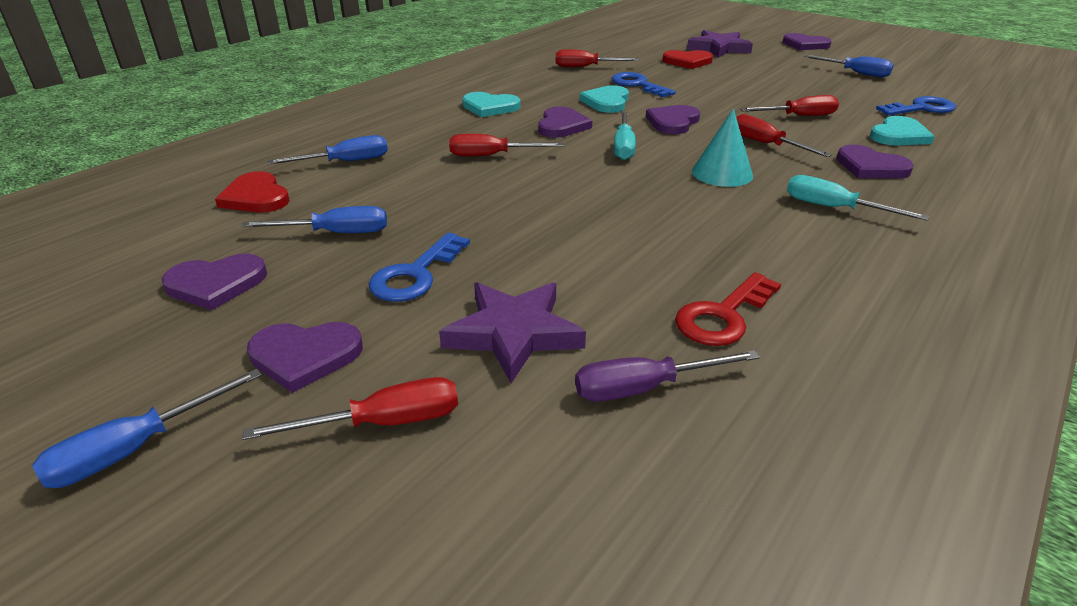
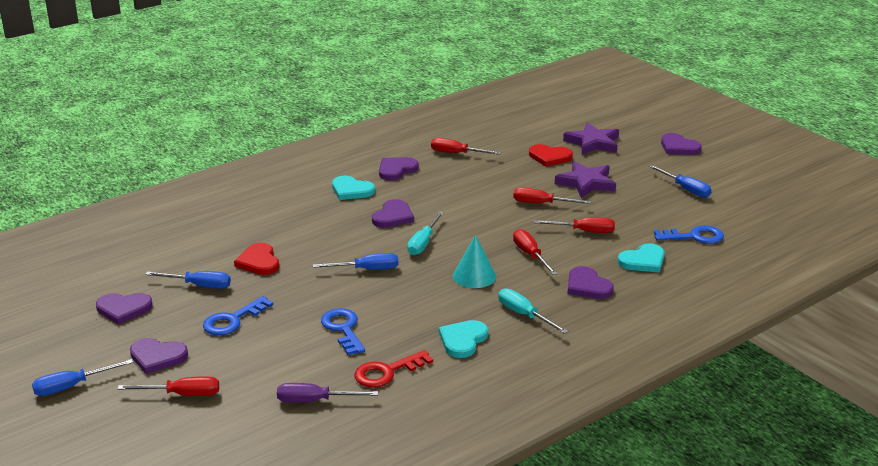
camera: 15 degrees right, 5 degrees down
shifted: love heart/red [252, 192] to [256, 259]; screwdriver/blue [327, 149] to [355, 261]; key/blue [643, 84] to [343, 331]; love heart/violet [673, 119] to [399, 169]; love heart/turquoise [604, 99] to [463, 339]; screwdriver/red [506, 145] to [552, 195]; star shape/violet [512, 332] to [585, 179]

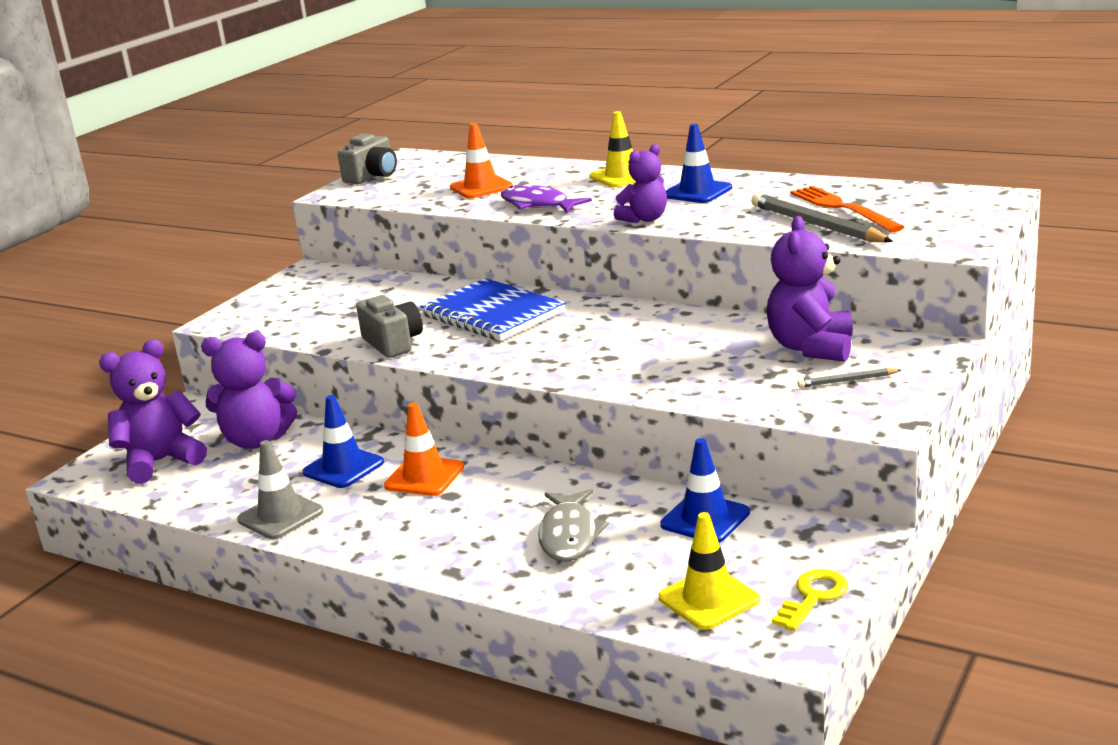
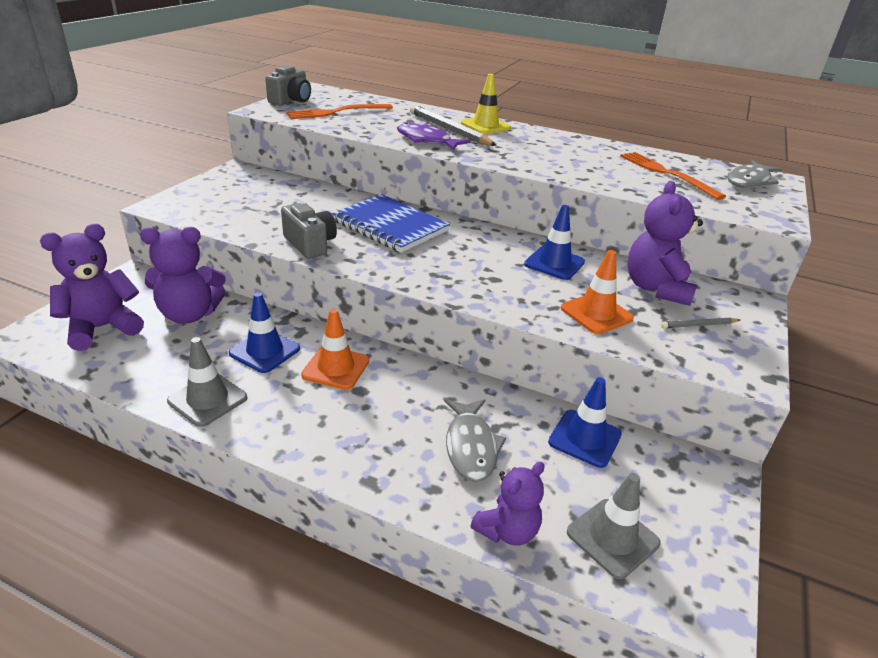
camera: 10 degrees left, 10 degrees up
gone: key/yellow [810, 600]
new: fork/orange [339, 111]; fish figure/gray [754, 174]
shifted: wooden pencil/gray [822, 218] to [453, 125]; teddy bear/violet [640, 183] to [507, 504]; traffic cone/blue [699, 163] to [554, 242]; traffic cone/orange [481, 160] to [597, 292]
repainted: traffic cone/yellow [709, 571] to traffic cone/gray [613, 526]

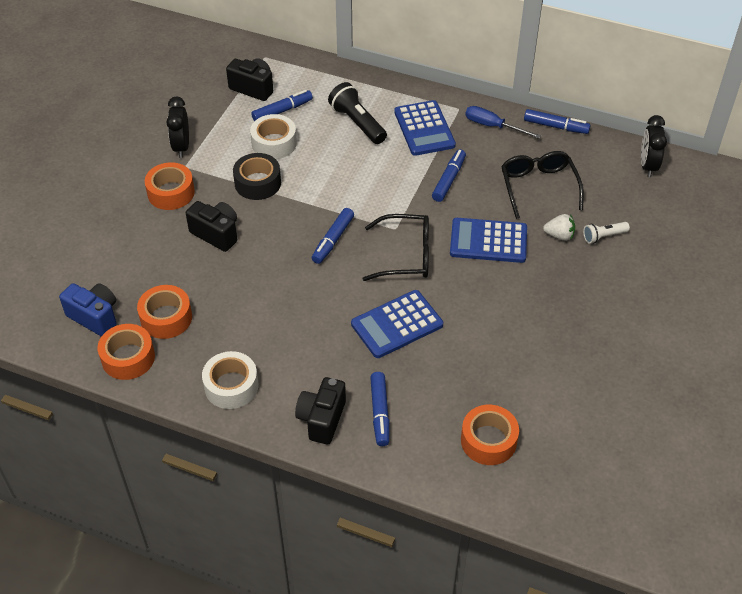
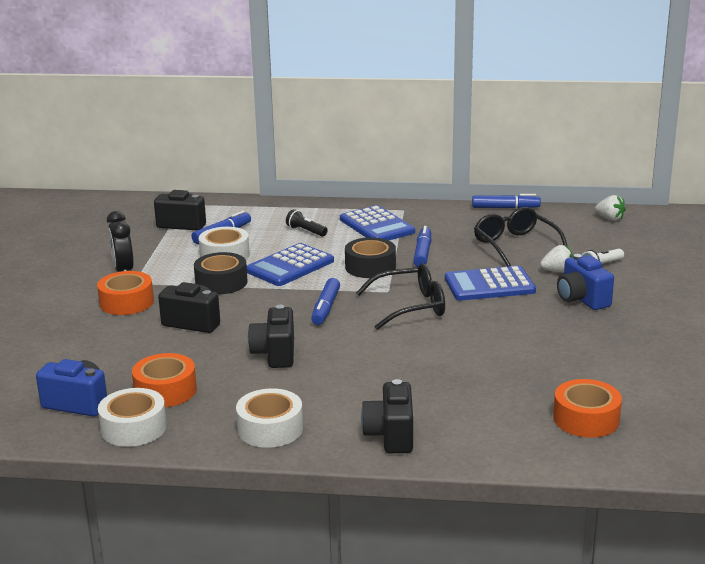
camera: 15 degrees left, 25 degrees down
gone: felt pen/blue [380, 409]; screwdriver/blue [503, 122]
new: camera/black [271, 336]; tape/black [370, 257]; camera/blue [585, 282]
shifted: calculator/blue [397, 324] to [290, 264]
swapped: bedside clock/black [654, 146] to berry/pure white [610, 208]
repainted: tape/orange [126, 352] to tape/pure white [132, 417]
scaled: pocket torch/black [357, 113] = [307, 222] x0.58

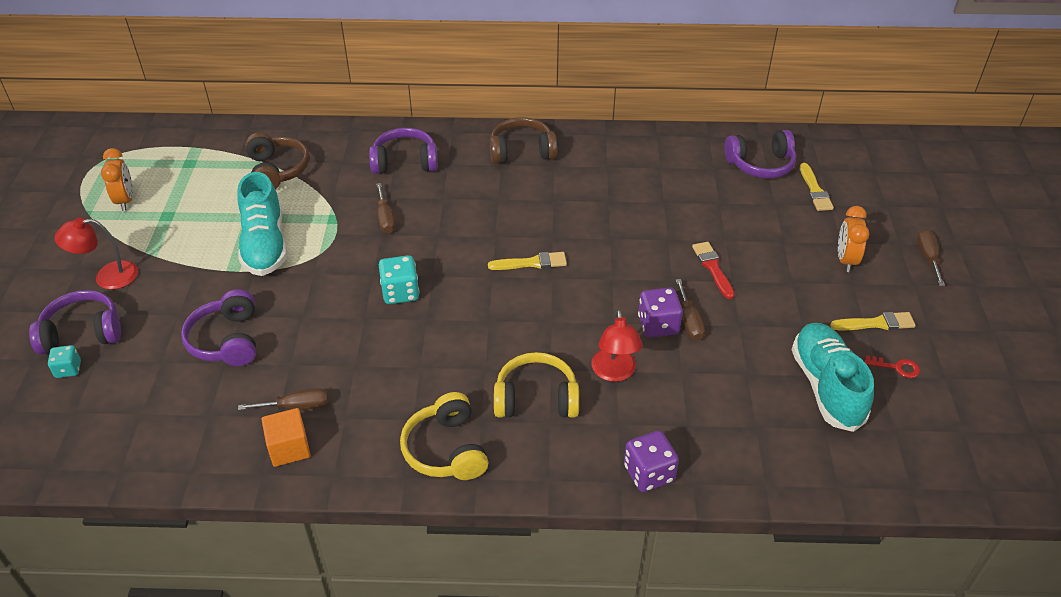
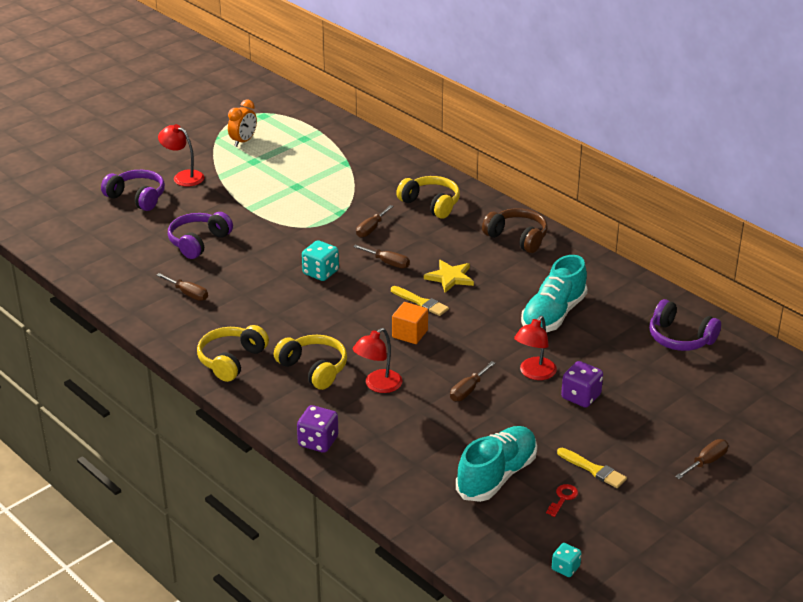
camera: 45 degrees right, 10 degrees down
gone: over-ear headphones/brown [277, 160]; brush/yellow [817, 187]; bedside clock/orange [853, 239]
new: screwdriver/brown [381, 256]; star shape/yellow [449, 276]
shifted: block/orange [285, 437] to [410, 323]; sneaker/turquoise [262, 224] to [554, 293]; game die/turquoise [64, 361] to [566, 560]; game die/violet [660, 312] to [582, 384]
swapped: brush/red [713, 270] to reading lamp/red [535, 348]
repainted: over-ear headphones/violet [403, 151] to over-ear headphones/yellow [428, 197]
rotated: key/red [892, 366] = [562, 500] 120 degrees counterclockwise

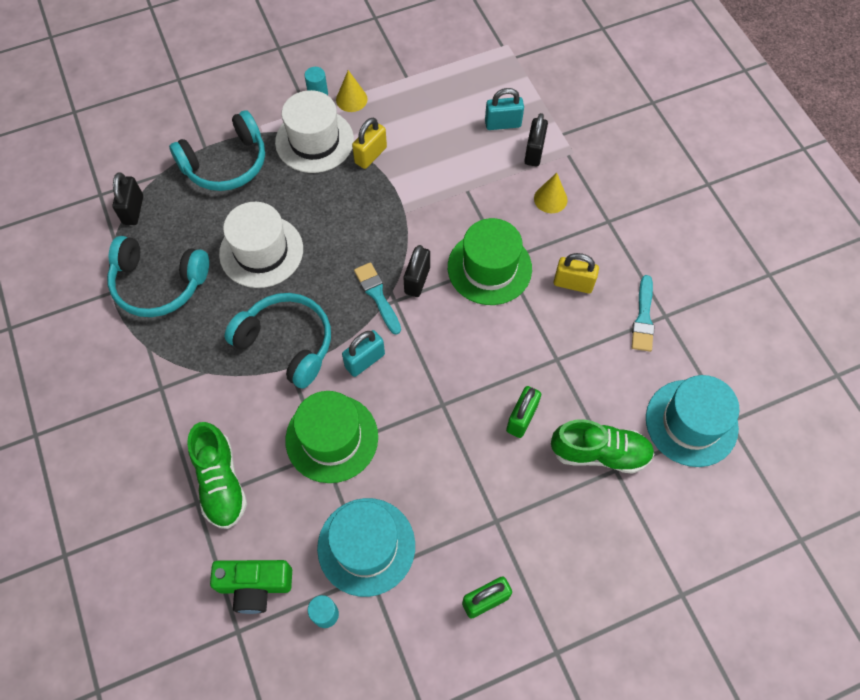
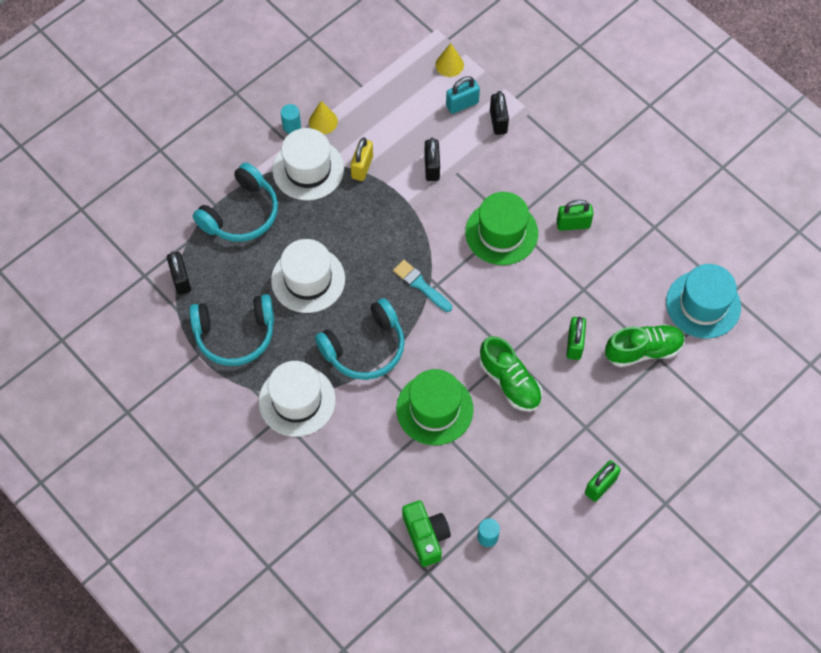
camera: 20 degrees left, 0 degrees up
gone: hat/turquoise [366, 547]; padlock/turquoise [363, 353]; brush/turquoise [643, 313]
new: hat/pure white [297, 399]
shifted: padlock/black [417, 271] to [432, 159]; cone shape/yellow [551, 193] to [450, 60]; sneaker/leaf-green [217, 475] to [510, 374]
repainted: padlock/yellow [576, 273] to padlock/leaf-green [574, 215]
rotated: over-ear headphones/turquoise [278, 341] = [360, 339] 135 degrees clockwise; camera/leaf-green [251, 587] = [426, 533] 90 degrees counterclockwise

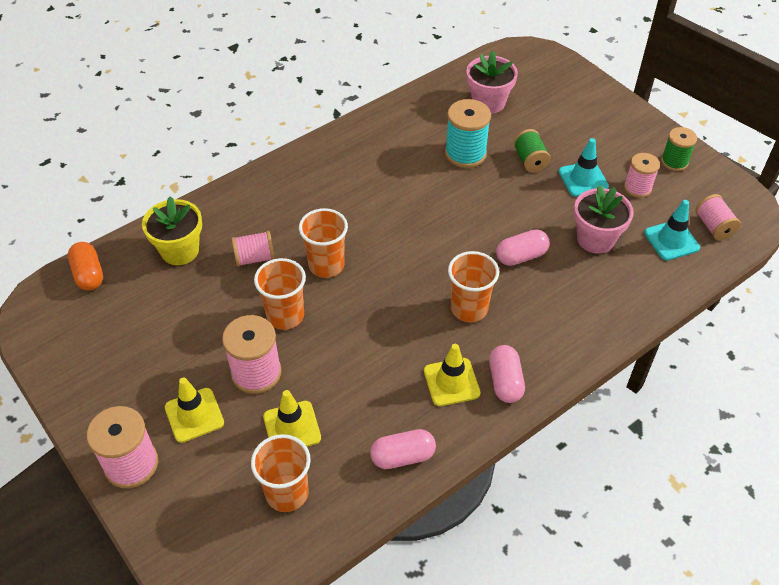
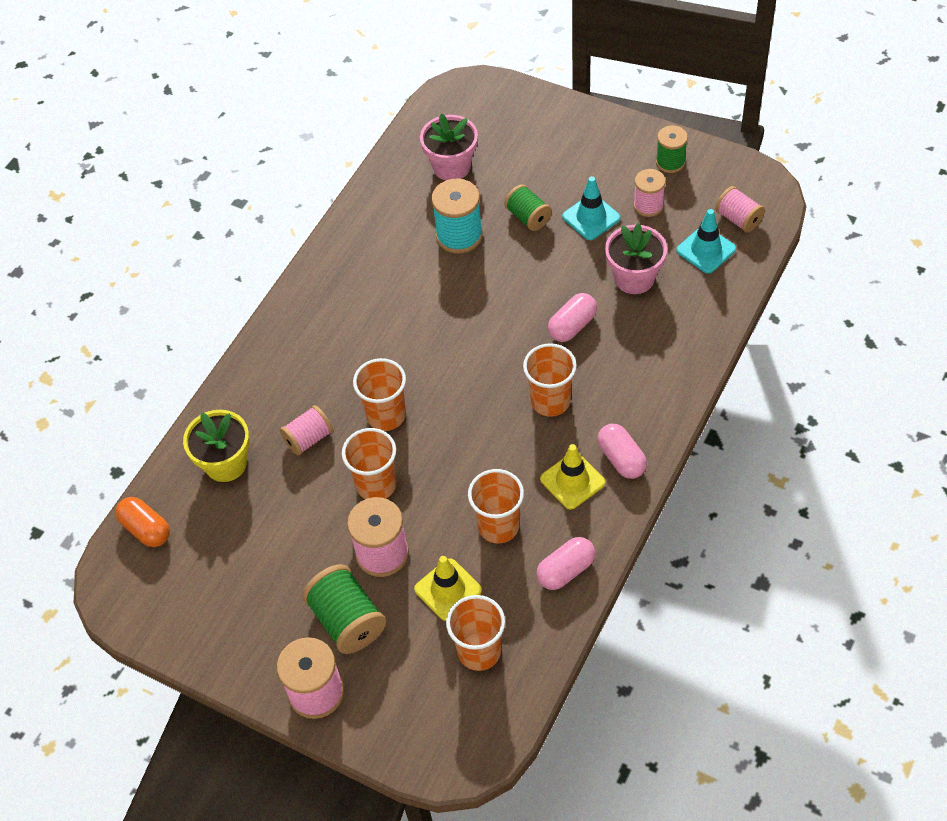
camera: 20 degrees left, 5 degrees up
new: tumbler/orange [496, 506]
swapped: traffic cone/yellow [194, 410] to bobbin/leaf-green [344, 609]

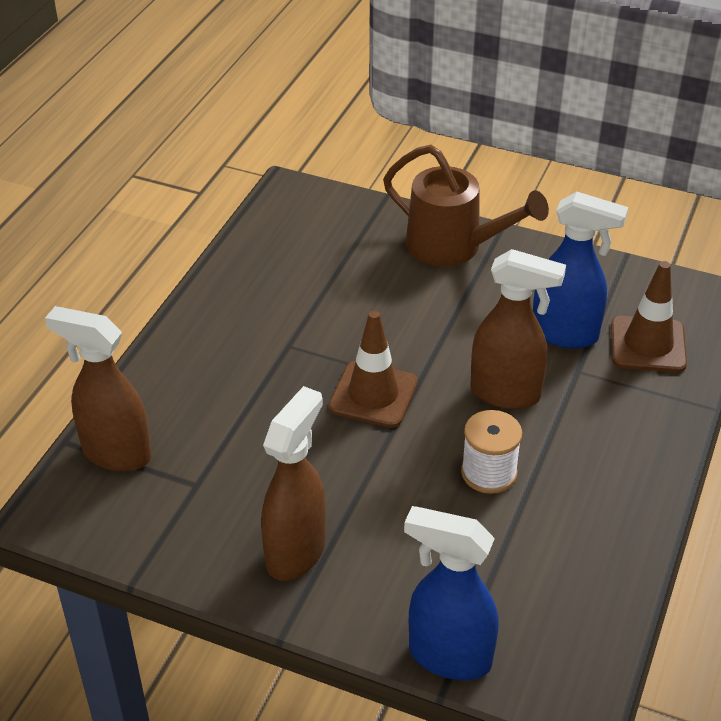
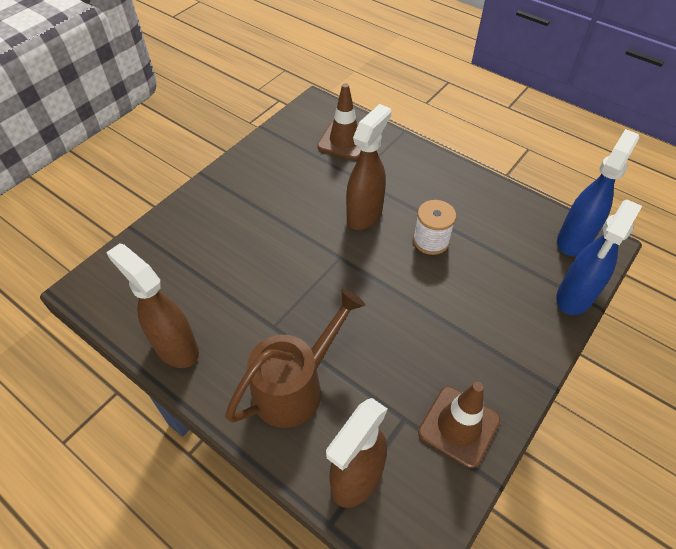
camera: 75 degrees left, 10 degrees up
shifted: spray bottle/brown [293, 483] to [152, 305]; watering pot/brown [466, 205] to [295, 358]; traffic cone/brown [373, 369] to [459, 425]; spray bottle/blue [580, 270] to [598, 192]

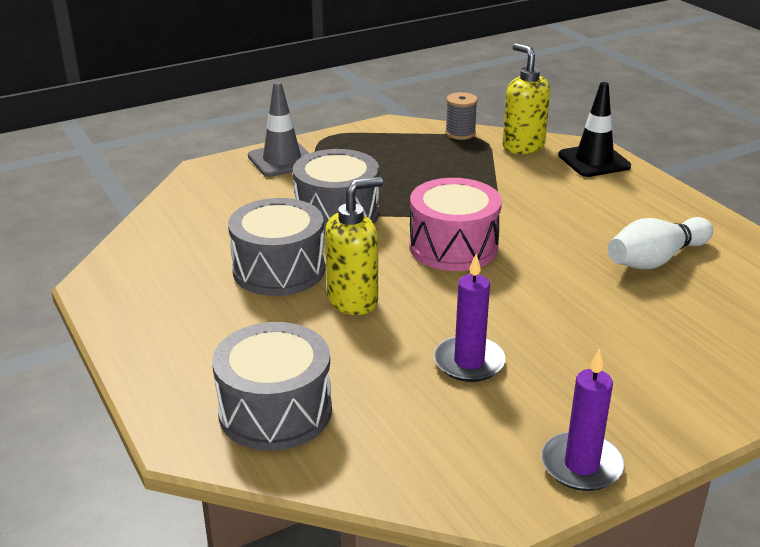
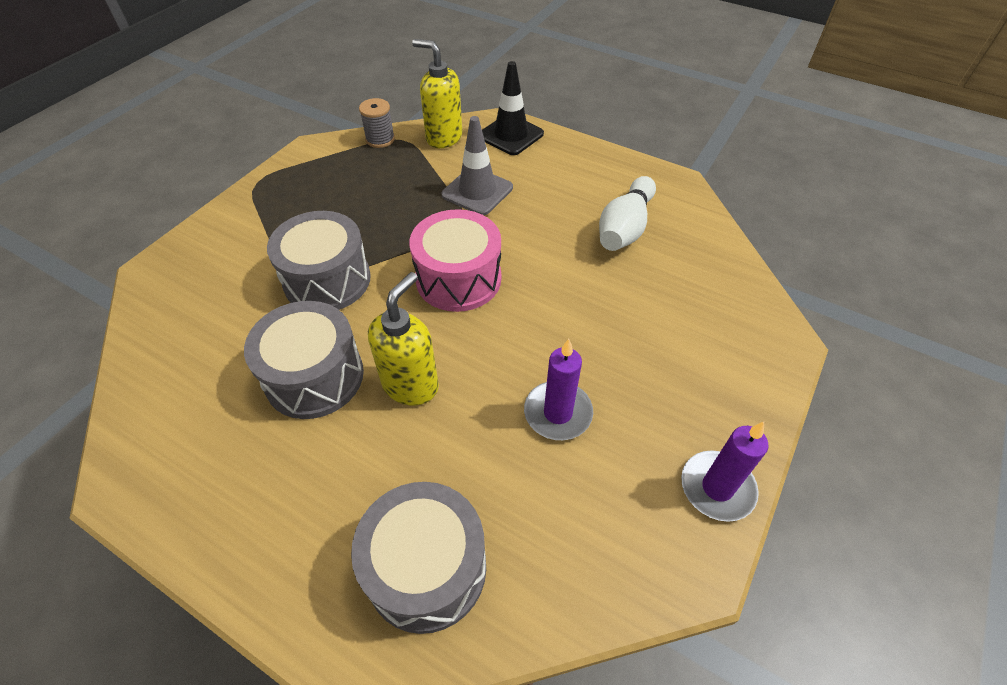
camera: 30 degrees left, 20 degrees up
shifted: traffic cone/gray [278, 129] to [477, 165]

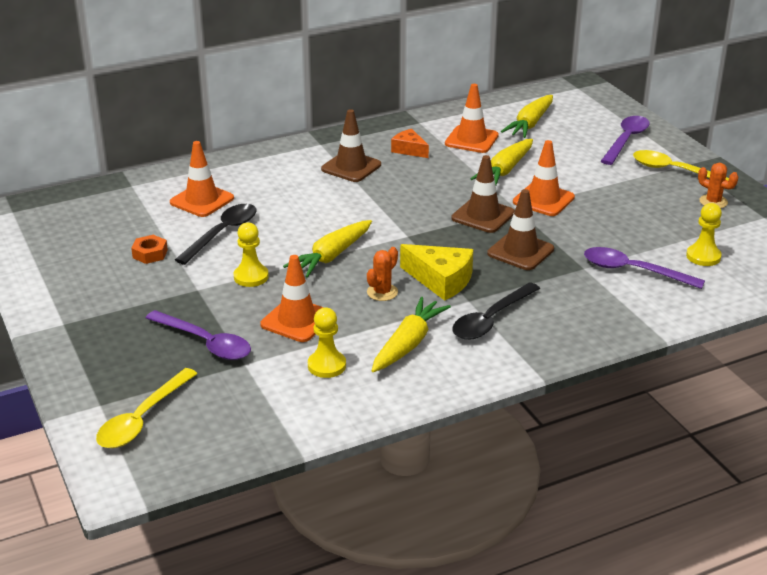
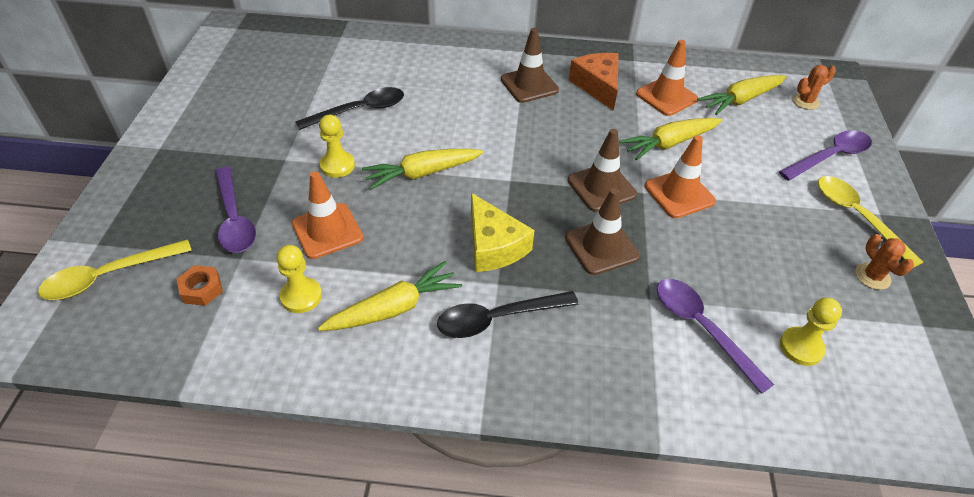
camera: 30 degrees right, 15 degrees up
gone: traffic cone/orange [202, 179]
shifted: hex nut/orange [149, 249] to [200, 285]; prickly plant/orange [382, 274] to [814, 87]
scaled: cheese wedge/orange [410, 143] = [594, 82] x1.58

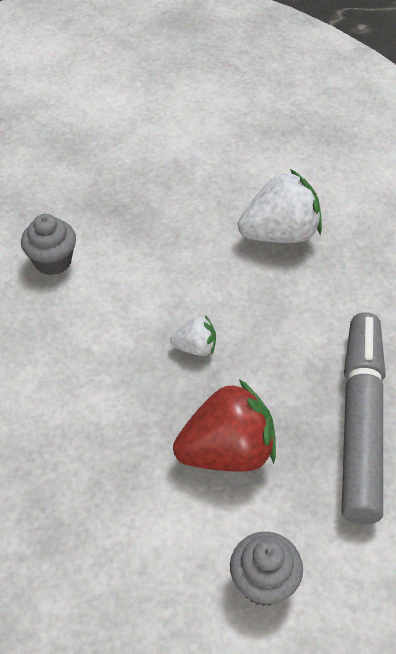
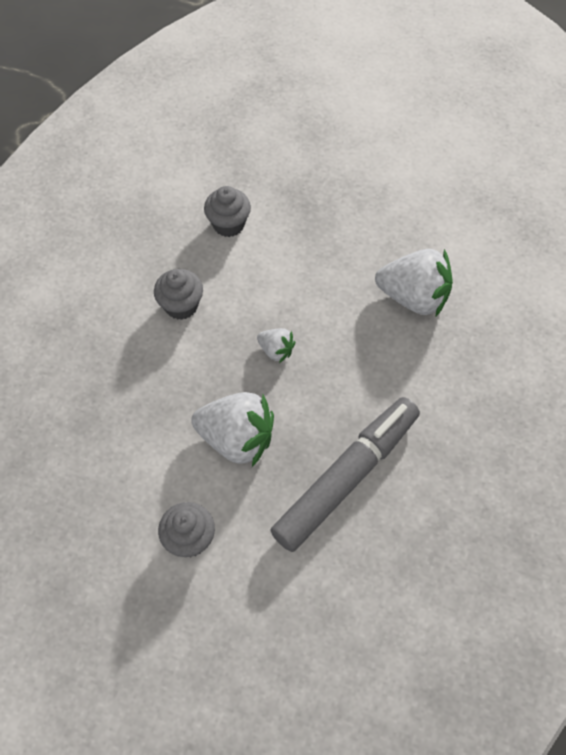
camera: 35 degrees right, 10 degrees up
new: muffin/gray [178, 294]
repainted: berry/red [224, 425] to berry/pure white [232, 429]

